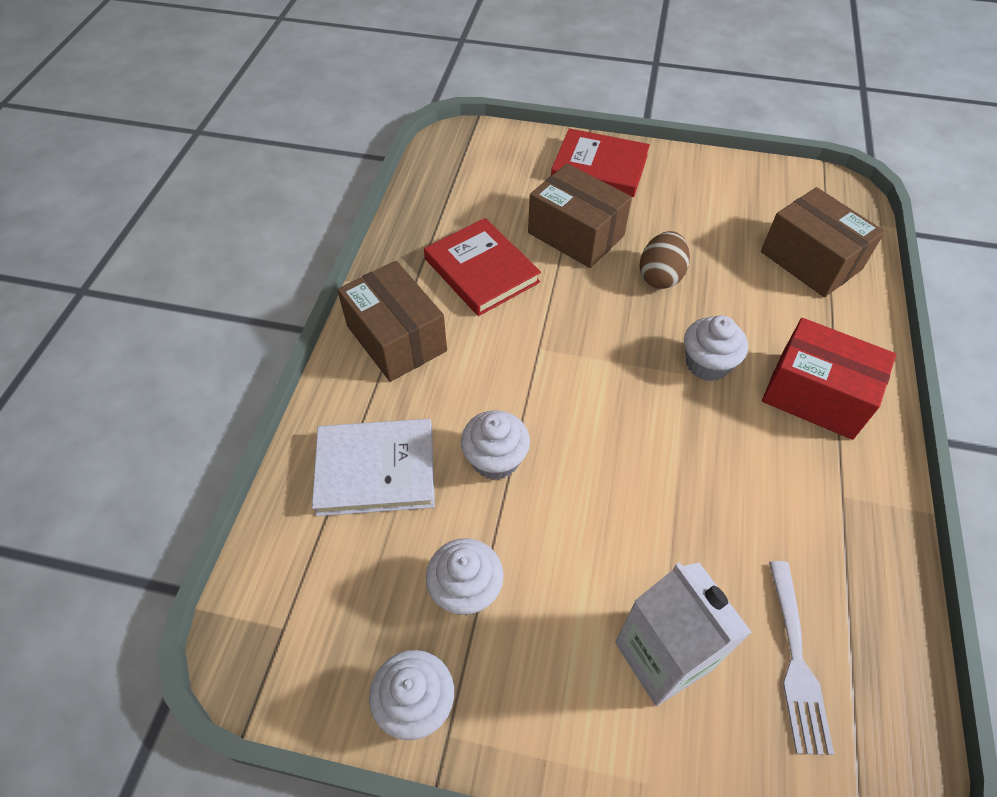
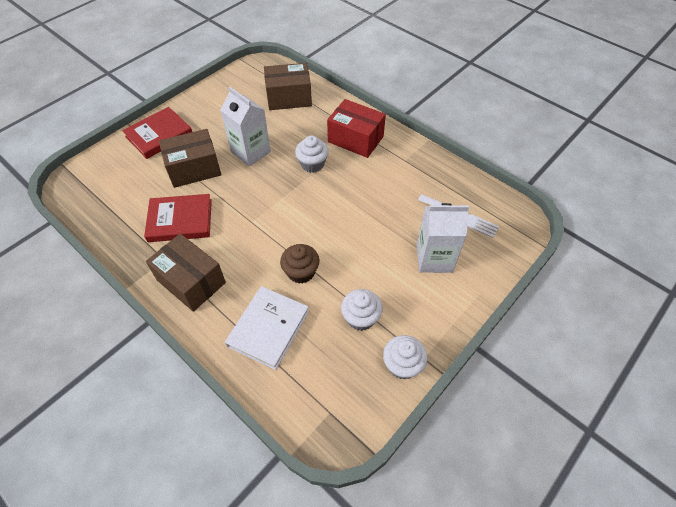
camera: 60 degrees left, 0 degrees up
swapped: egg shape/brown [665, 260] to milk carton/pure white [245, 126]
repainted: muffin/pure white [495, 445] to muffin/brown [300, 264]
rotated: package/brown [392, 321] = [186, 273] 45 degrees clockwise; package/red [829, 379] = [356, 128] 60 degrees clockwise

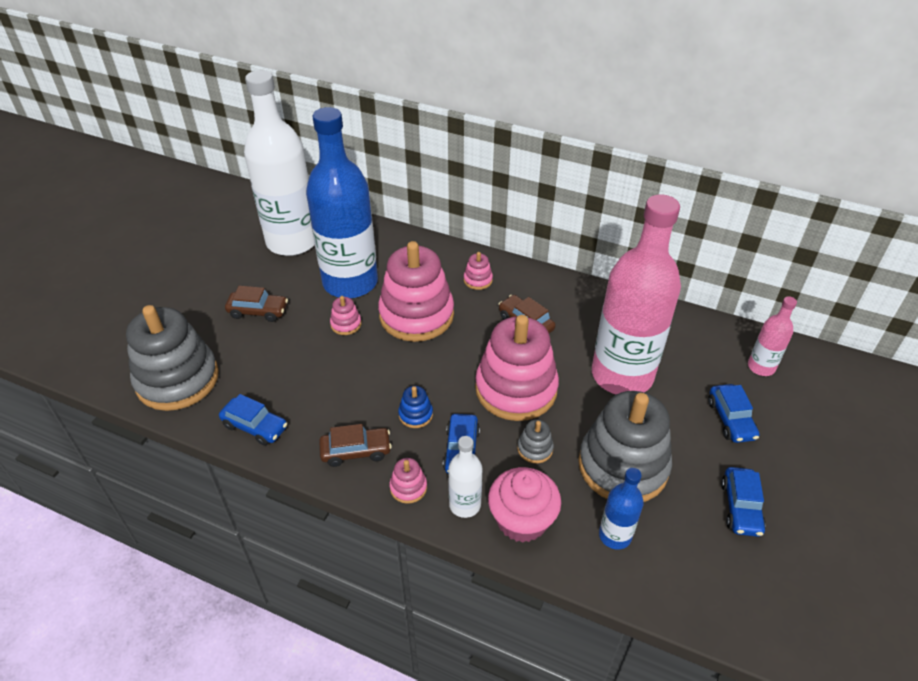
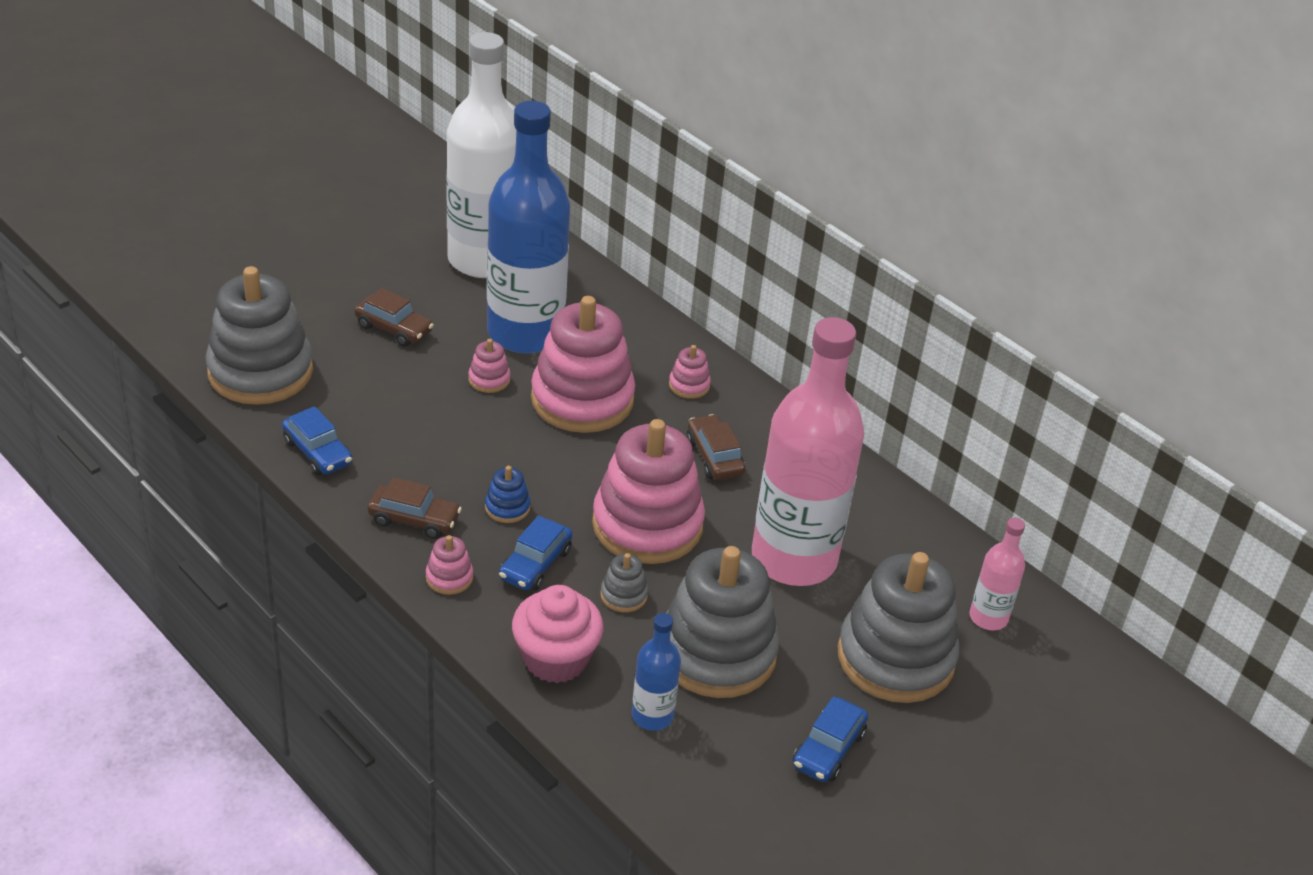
camera: 20 degrees right, 5 degrees down
gone: drink bottle/pure white [465, 477]
swapped: automobile/blue [733, 413] to ring stacker/gray [898, 627]

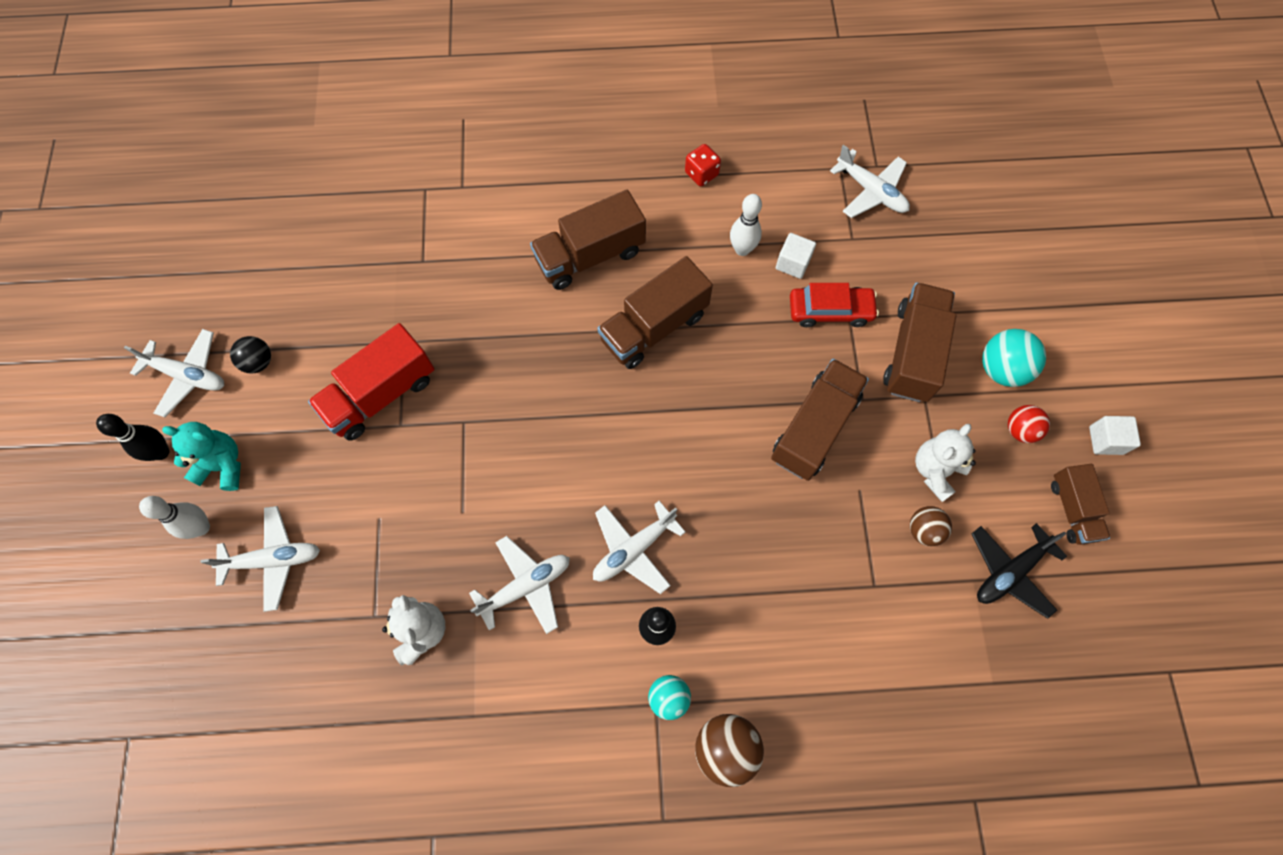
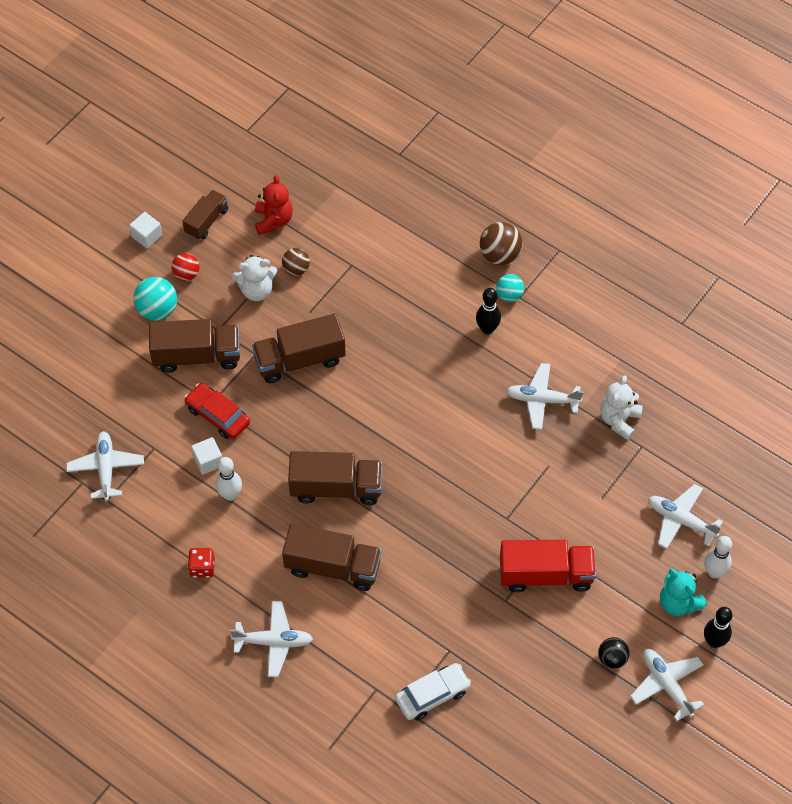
camera: 140 degrees left, 10 degrees down
new: automobile/pure white [433, 691]
shifted: aeroplane/pure white [639, 547] to [271, 639]
swapped: aeroplane/black [1019, 571] to teddy bear/red [274, 205]
rotated: truck/brown [919, 342] = [194, 346] 150 degrees counterclockwise

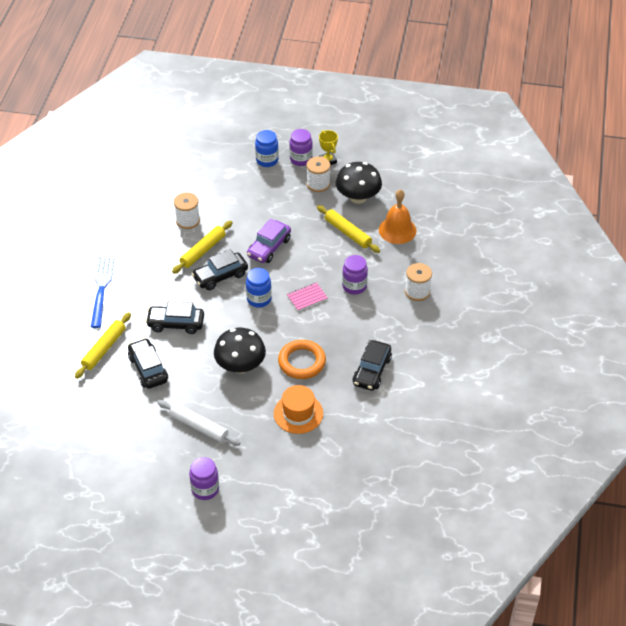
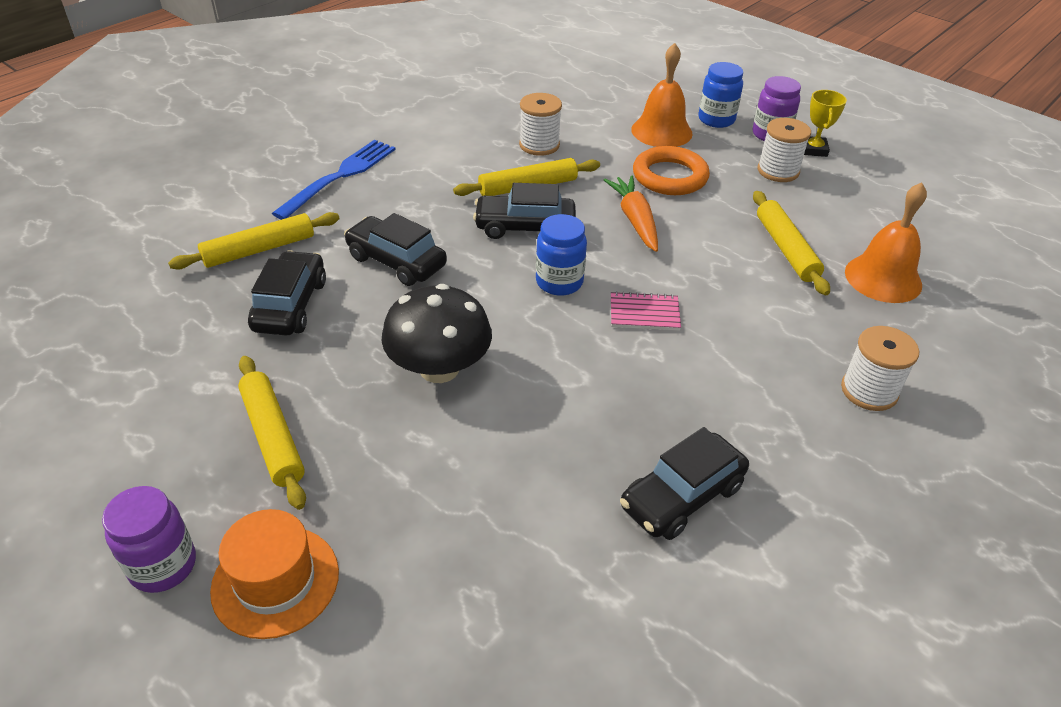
camera: 30 degrees right, 5 degrees down
gone: toadstool/black [359, 183]; jam jar/violet [355, 275]
new: hand bell/orange [662, 95]
shifted: hat/orange [298, 409] to [274, 574]; torus/orange [302, 359] to [671, 170]
swapped: automobile/violet [269, 241] to toy carrot/orange [631, 213]
repainted: pastry roller/pure white [199, 423] to pastry roller/yellow [272, 433]

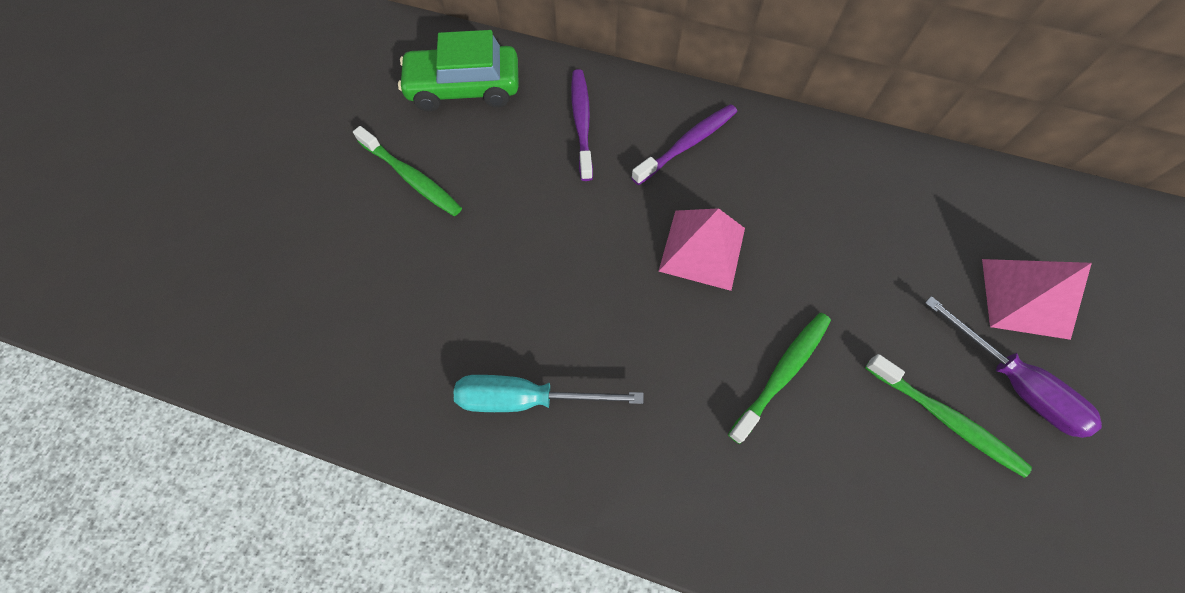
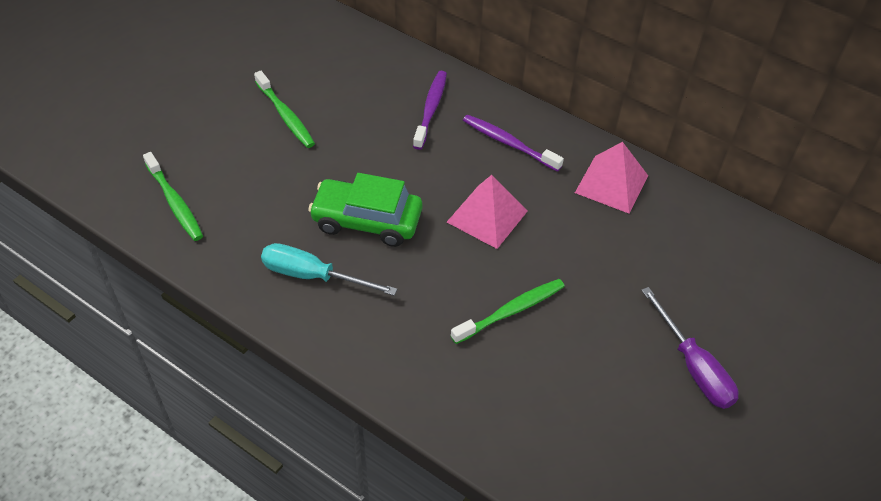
camera: 15 degrees right, 15 degrees down
shifted: dental brush/leaf-green [948, 416] to [173, 196]; automobile/leaf-green [458, 71] to [365, 210]; pyramid/pink [1037, 299] to [611, 177]
rotated: dental brush/violet [684, 144] = [513, 143] 120 degrees counterclockwise

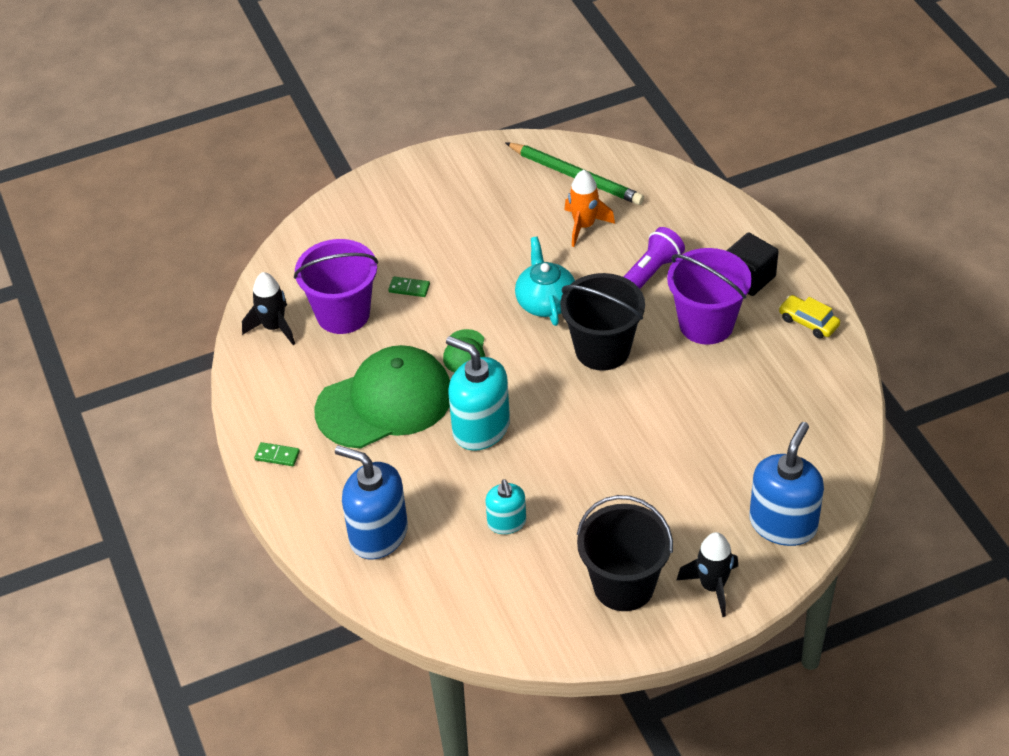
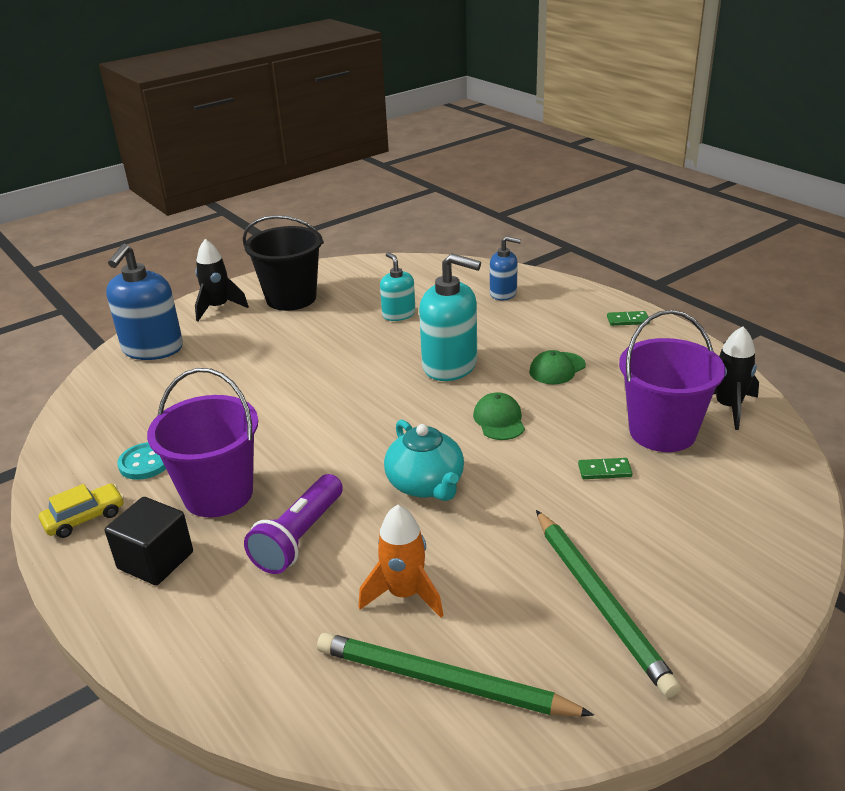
camera: 165 degrees right, 15 degrees down
gone: sand bucket/black [602, 322]
new: button/turquoise [141, 461]; wooden pencil/leaf-green [608, 604]
rotated: automobile/yellow [809, 317] = [81, 511] 60 degrees counterclockwise
scaled: soap dispenser/blue [371, 503] = [505, 268] x0.57; cap/leaf-green [382, 396] = [557, 367] x0.42

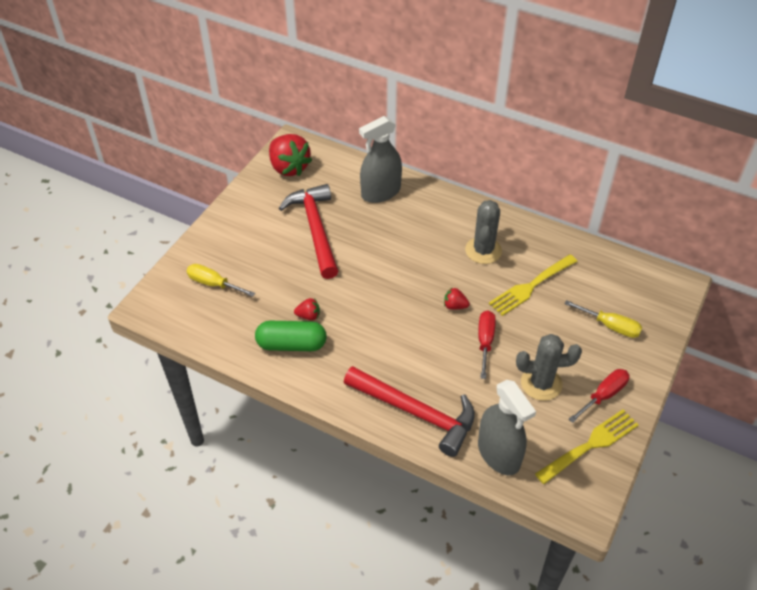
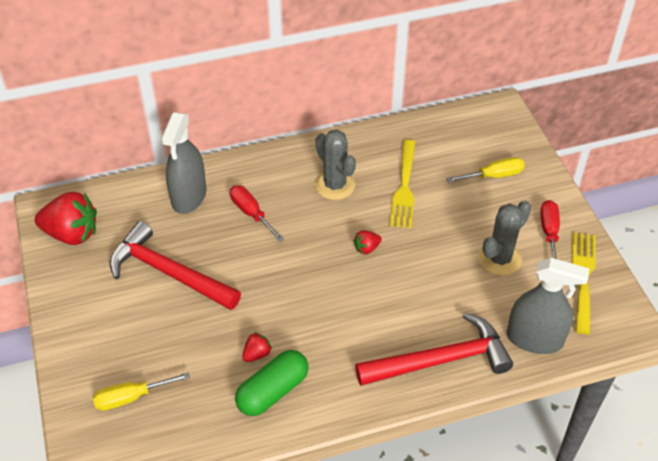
camera: 45 degrees left, 0 degrees up
shifted: screwdriver/red [487, 344] to [257, 213]

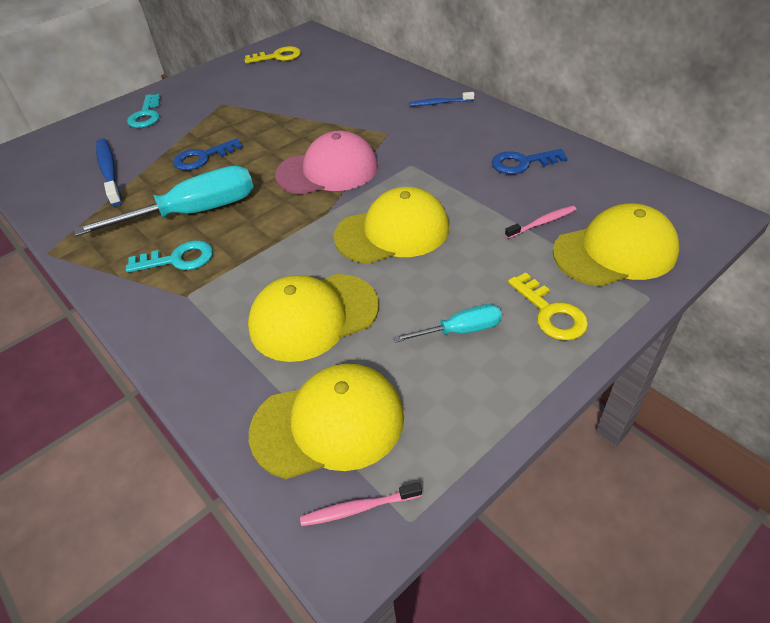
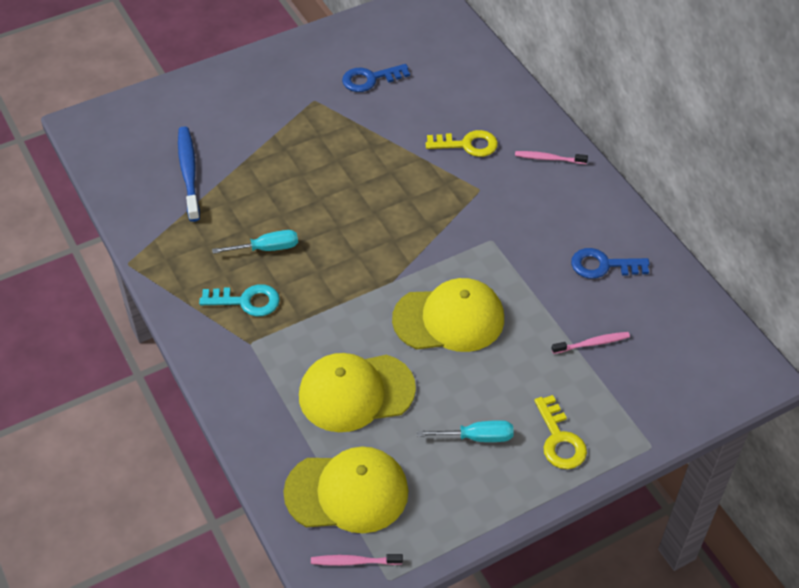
camera: 10 degrees right, 5 degrees up
gone: key/turquoise [143, 111]; cap/pink [326, 163]; cap/yellow [616, 245]
shifted: key/blue [208, 154] to [376, 78]; key/yellow [273, 55] to [462, 143]
repainted: dental brush/blue [441, 99] to dental brush/pink [551, 157]
scaled: screwdriver/turquoise [164, 201] = [255, 242] x0.51

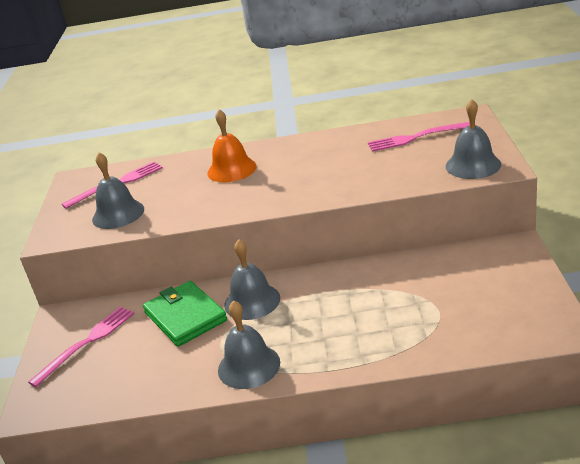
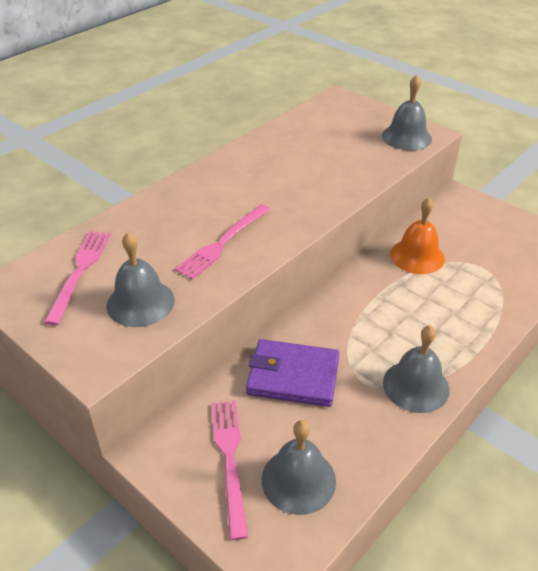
camera: 50 degrees left, 10 degrees up
shifted: fork/pink [419, 137] to [222, 242]; hand bell/gray [252, 279] to [299, 467]; hand bell/orange [232, 145] to [417, 236]
repainted: wallet/leaf-green [185, 314] to wallet/violet [292, 373]

